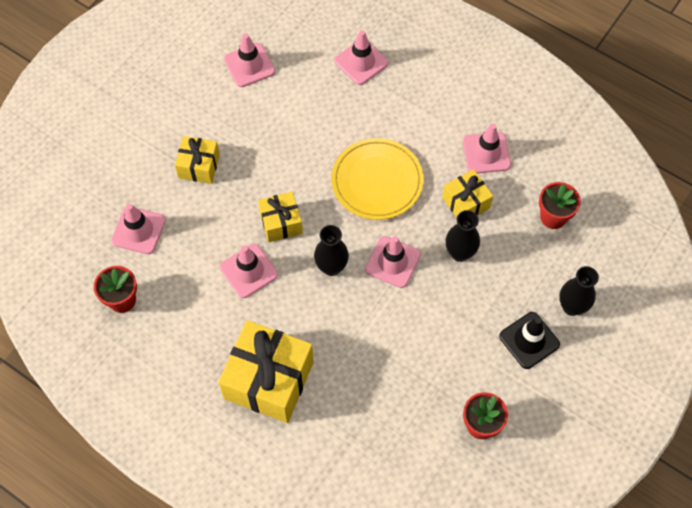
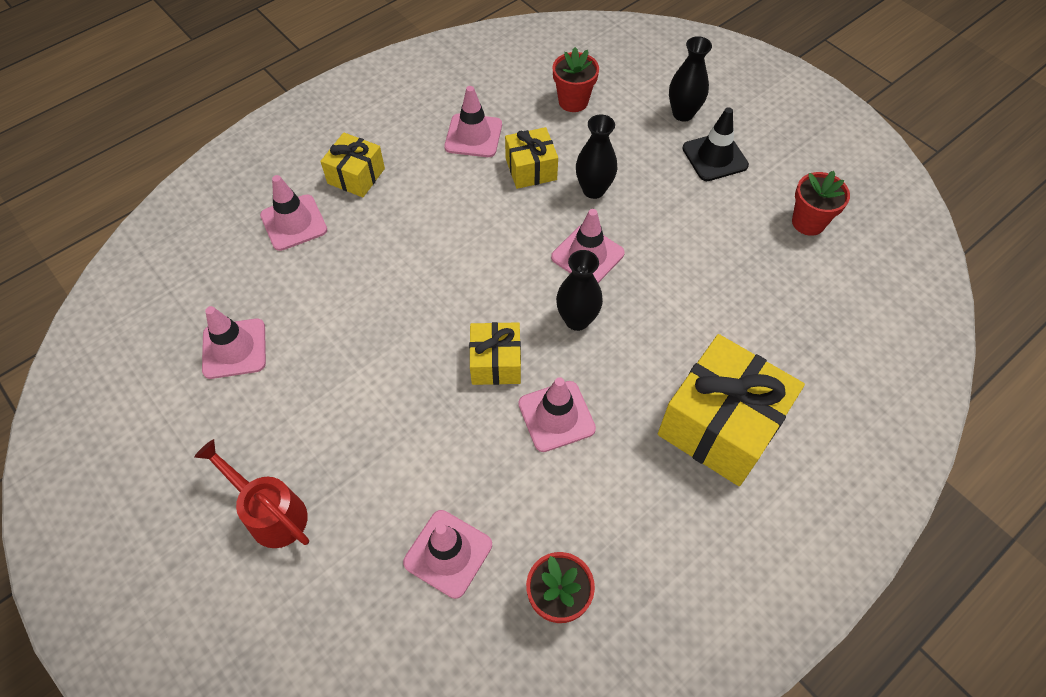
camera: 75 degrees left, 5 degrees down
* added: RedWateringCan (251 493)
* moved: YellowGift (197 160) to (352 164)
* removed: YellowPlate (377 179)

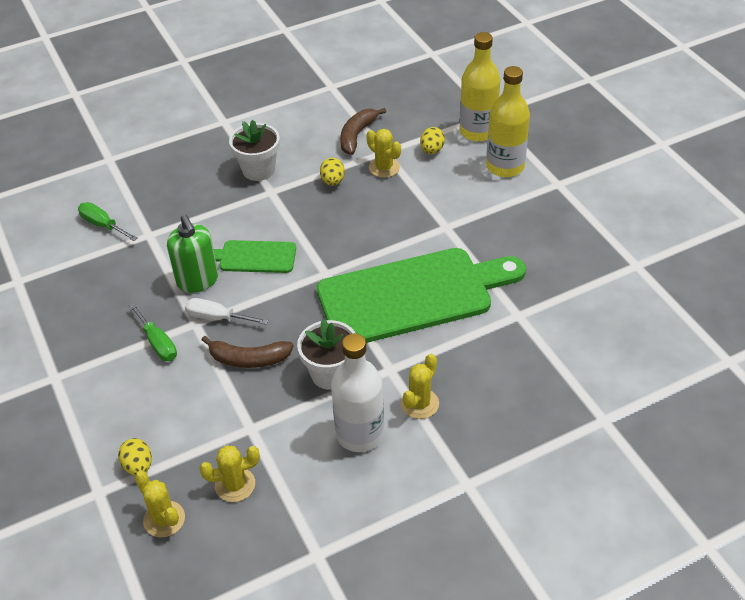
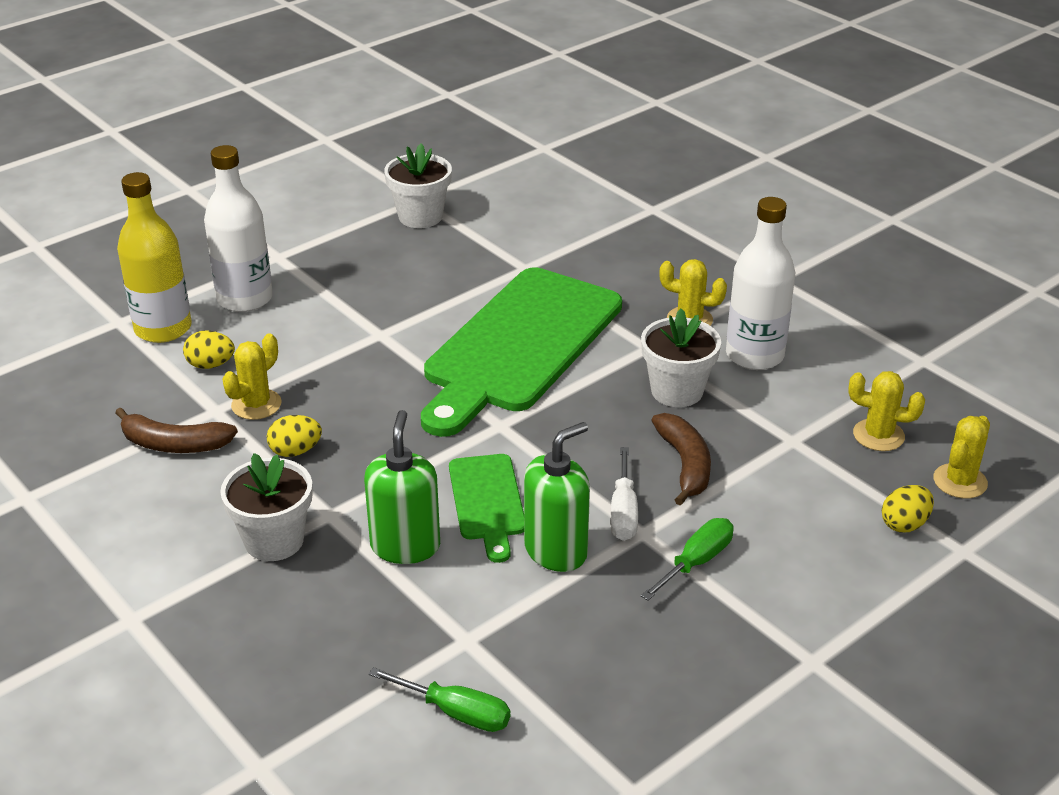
camera: 105 degrees left, 10 degrees down
* recoloured: YellowBottle (508 121) to WhiteBottle (238 228)
* added: GreenSoapDispenser (402 487)
* turned: GreenScrewdriver (108 221) = (439 699) 90 degrees counterclockwise
* added: WhiteFlowerPot (418 186)
* turned: GreenCuttingBoard (421 295) = (521 352) 120 degrees counterclockwise
* turned: YellowCactus (229 473) = (886 411) 45 degrees counterclockwise

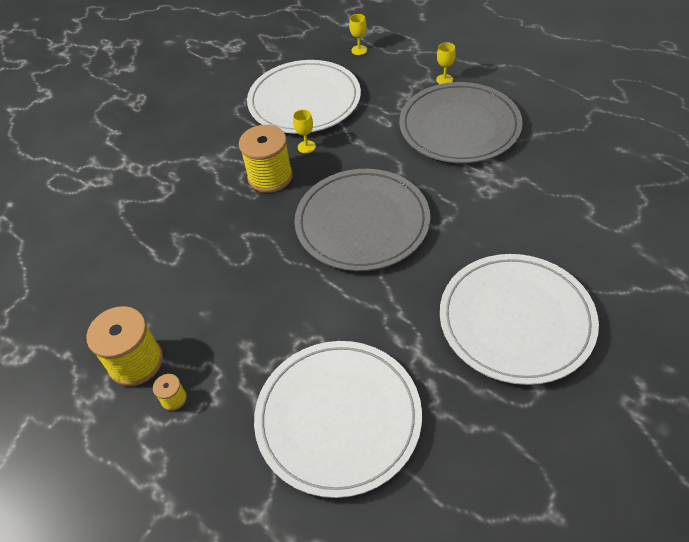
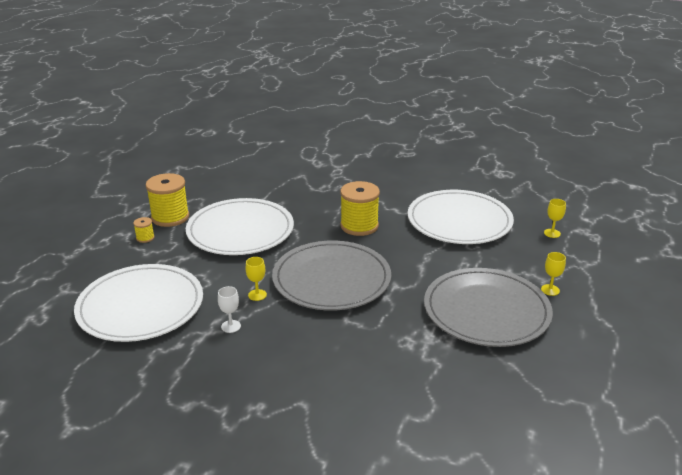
camera: 65 degrees right, 20 degrees down
* moved: WhitePlate (519 319) to (240 226)
* added: WhiteGoblet (229 309)
* moved: YellowGoblet (304 131) to (256 279)

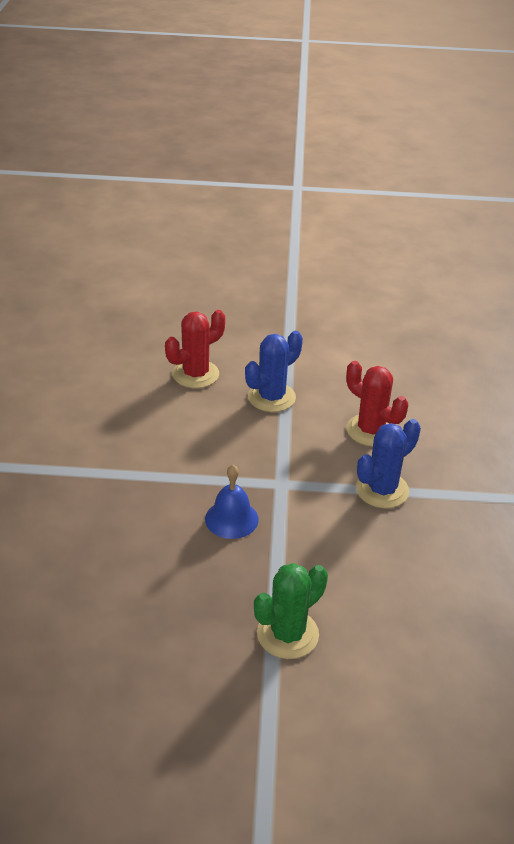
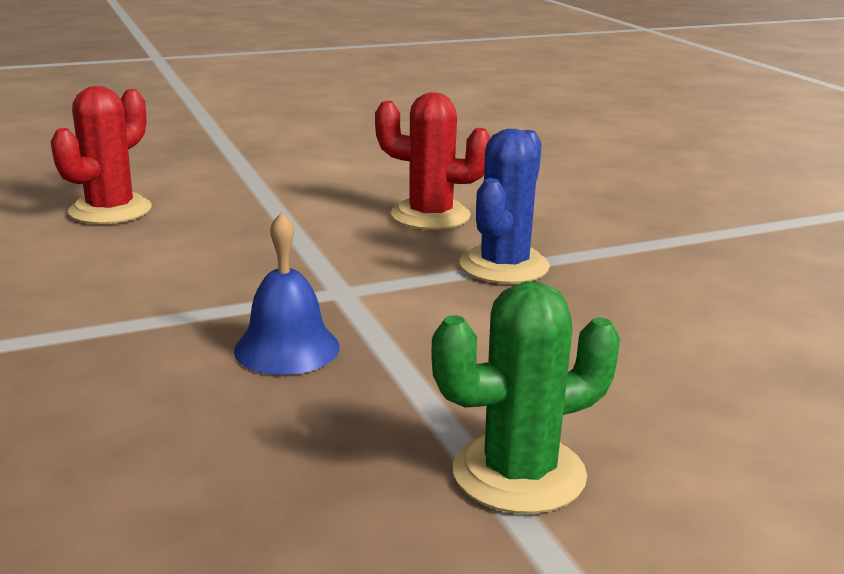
camera: 25 degrees left, 15 degrees down
* turned: GreenCactus (291 611) = (525 397) 45 degrees clockwise
* removed: BlueCactus (274 371)

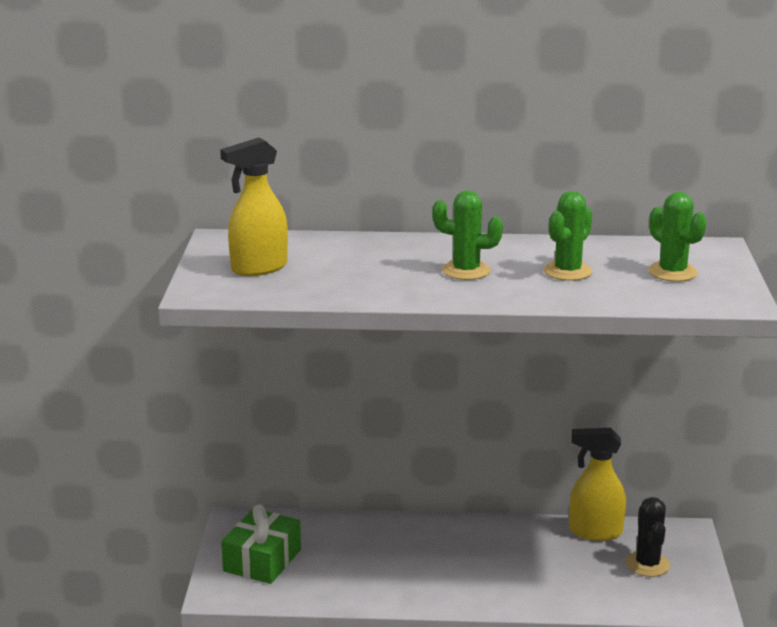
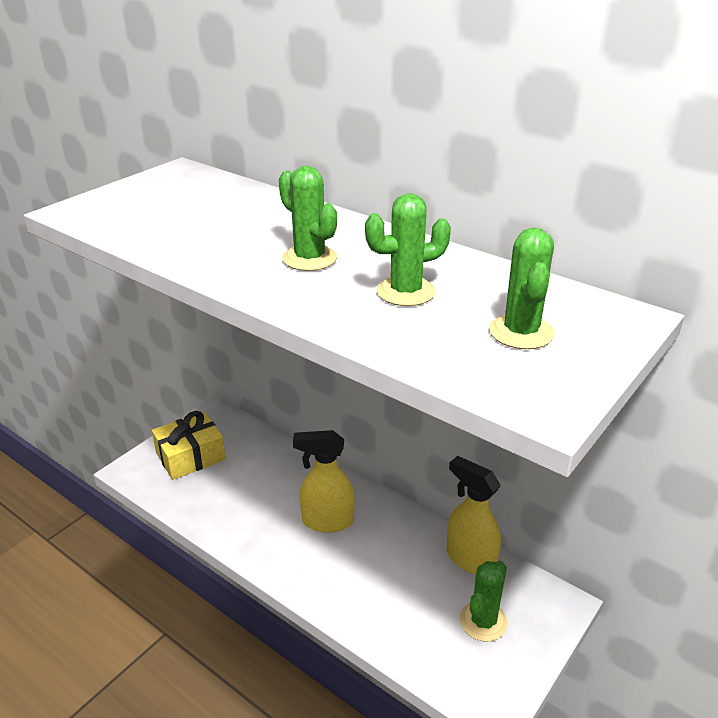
camera: 35 degrees right, 10 degrees up
* recoloured: GreenGift (261 544) to YellowGift (189 445)
* moved: YellowSprayBottle (254 207) to (324 481)
* recoloured: BlackCactus (648 537) to GreenCactus (484 601)

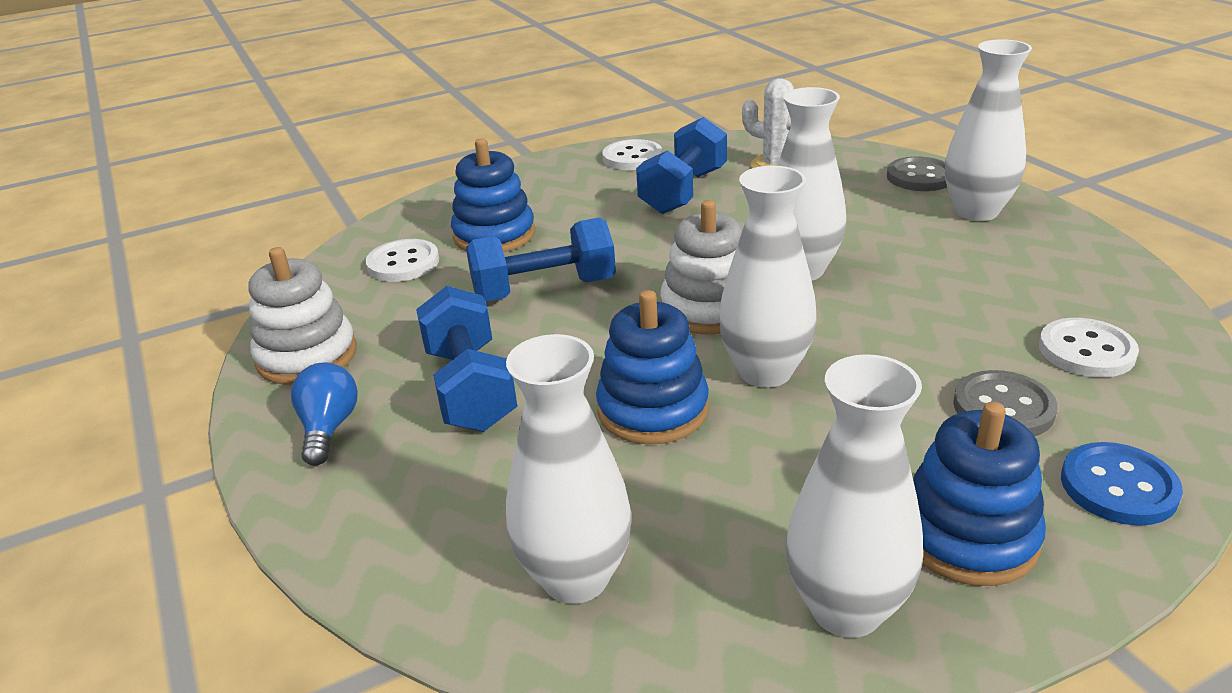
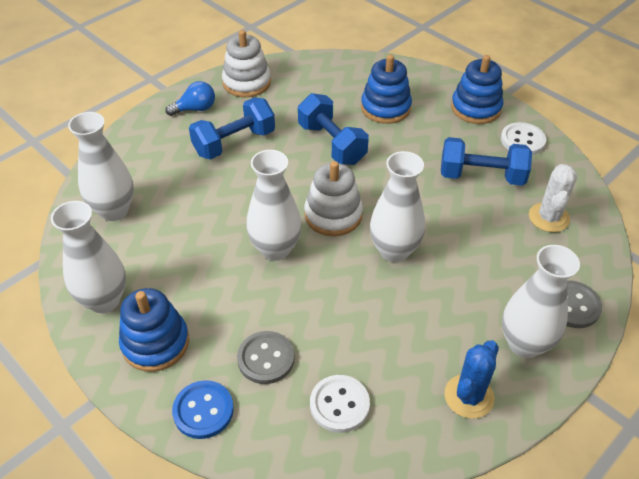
camera: 70 degrees right, 15 degrees up
* added: BlueCactus (471 379)
* moved: BlueStackingToy (652 367) to (477 89)
* removed: WhiteButton (402 260)

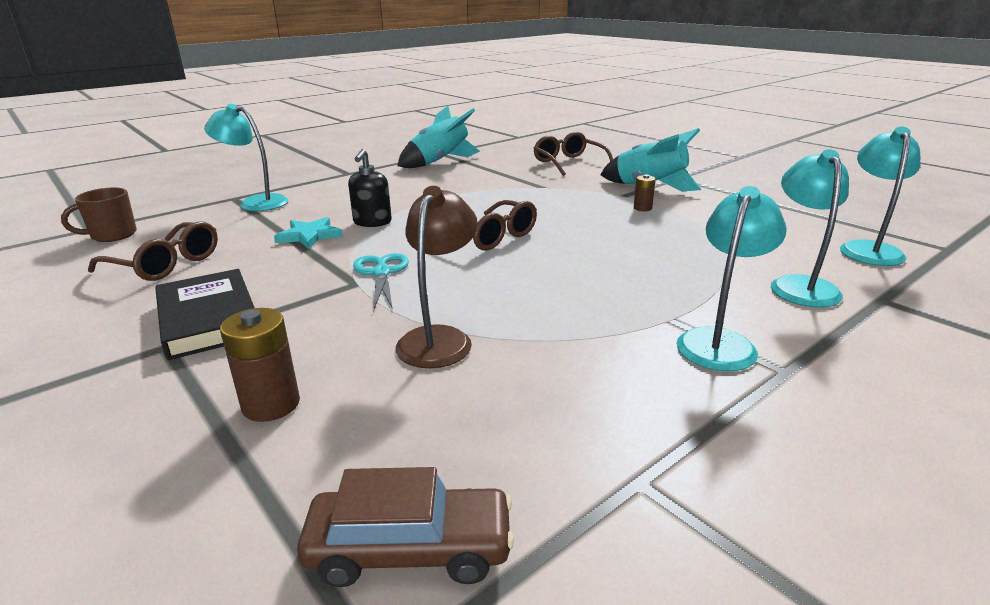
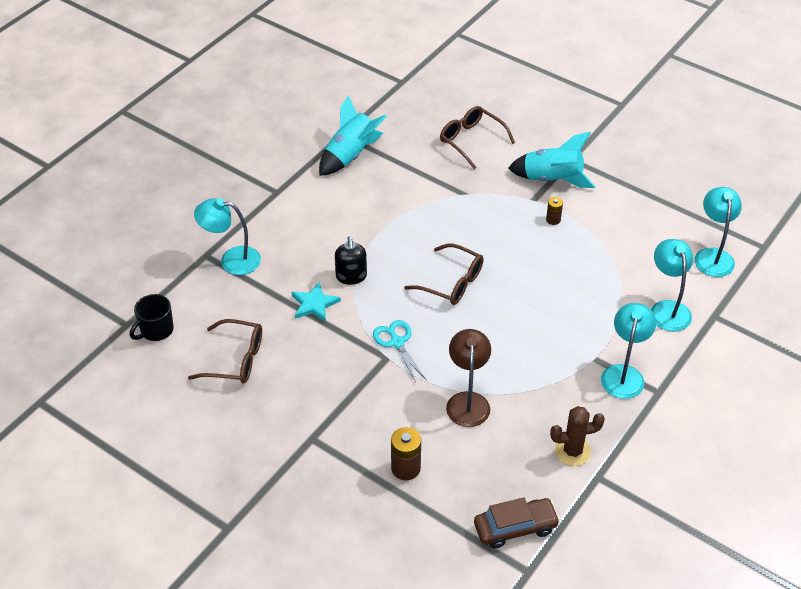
camera: 15 degrees left, 20 degrees up
* recoloured: BrownMug (99 214) to BlackMug (152 317)
* added: BrownCactus (577 436)
* removed: BlackBook (205 314)

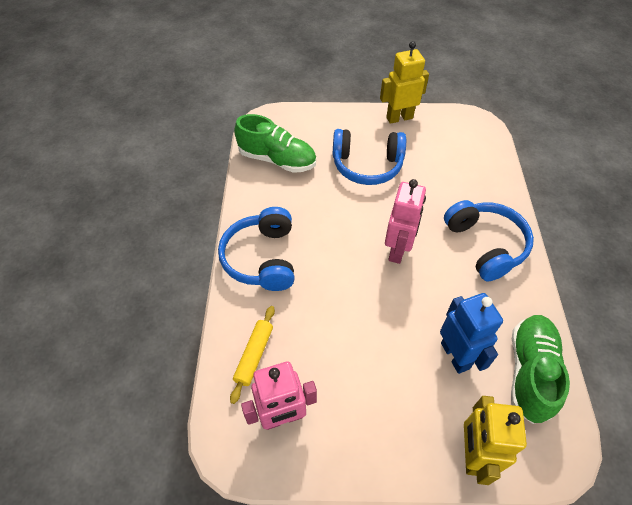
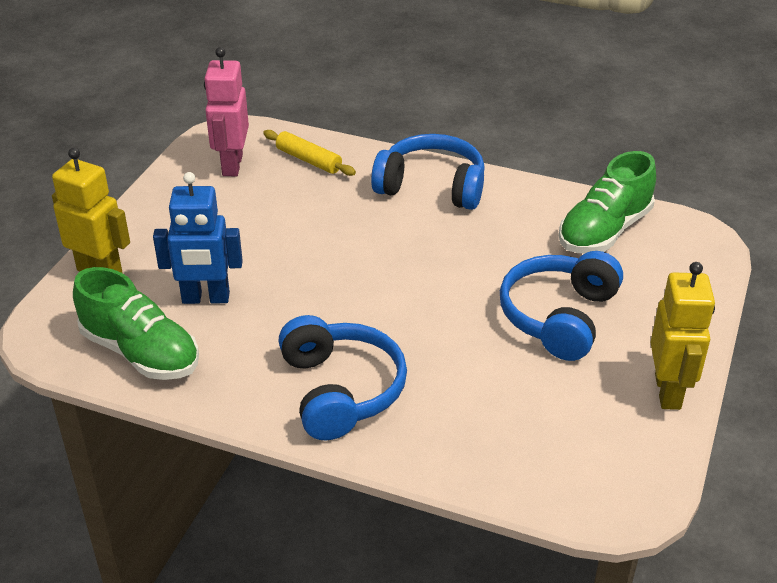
camera: 110 degrees right, 15 degrees down
* turned: BlueHeadphones (489 240) = (342 377) 105 degrees counterclockwise
* removed: PinkRobot (405 221)

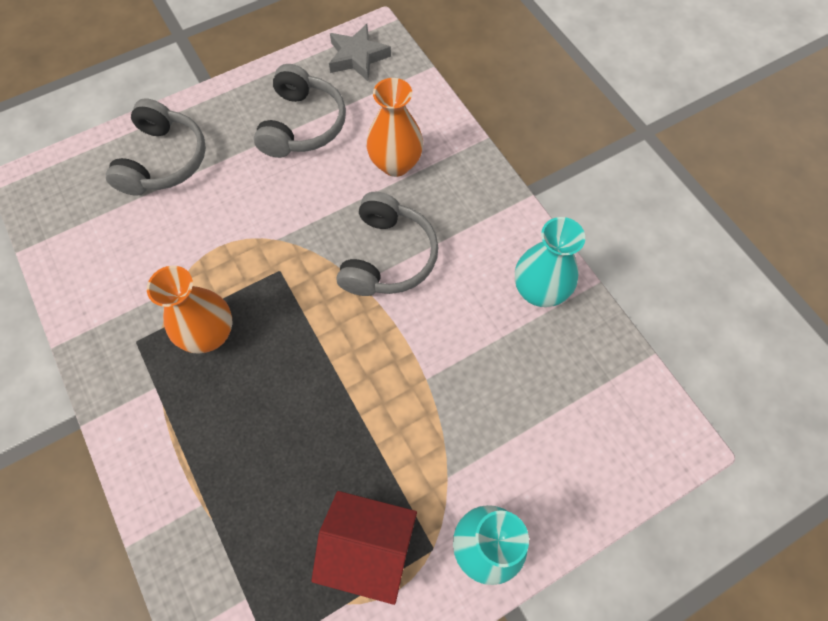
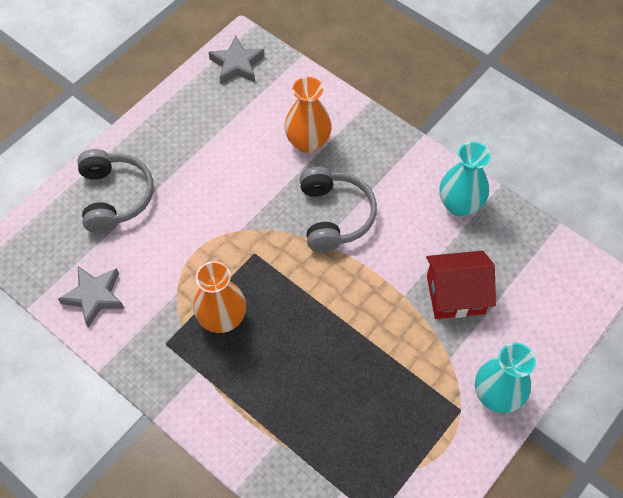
camera: 20 degrees left, 5 degrees down
* added: GreyStar (91 297)
* moved: RedHouse (364 548) to (461 285)
* removed: GreyHeadphones (300 111)

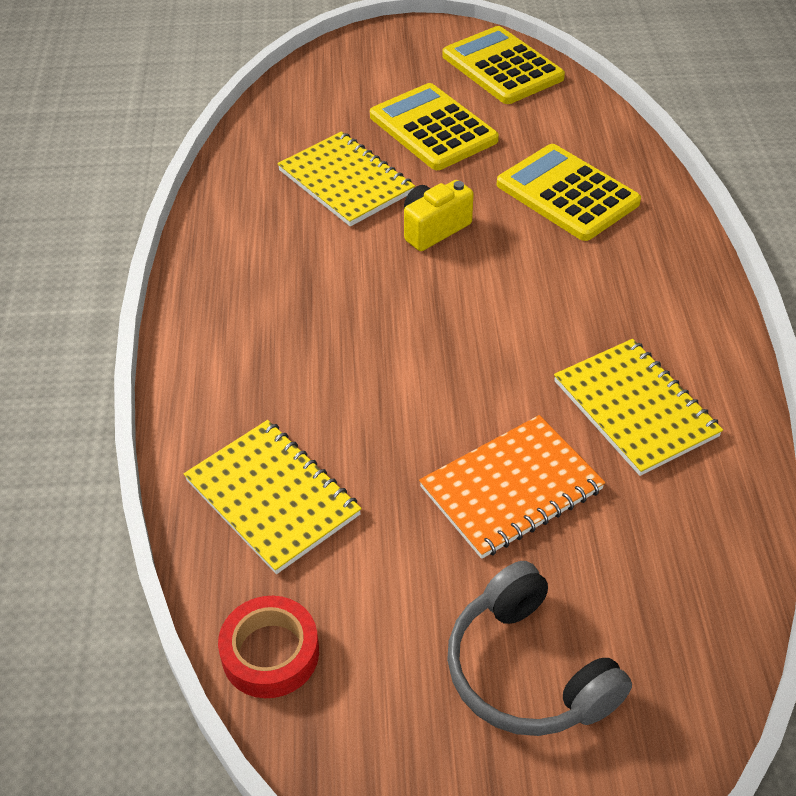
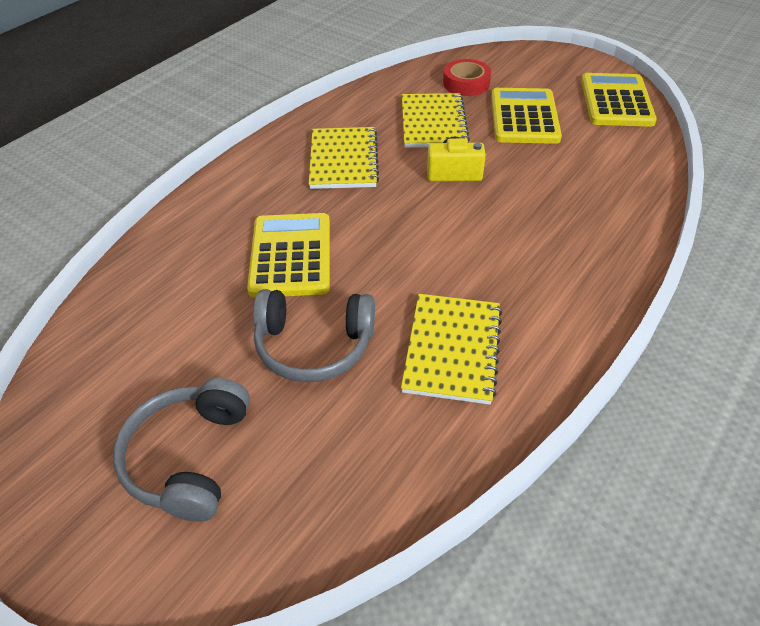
camera: 40 degrees right, 0 degrees up
* moved: YellowCalculator (569 192) to (288 255)
* replaced: OrangeNotebook (512 487) to GreyHeadphones (314 335)
* moved: YellowNotebook (273 497) to (344 158)
* moved: RedTape (268 647) to (467 77)

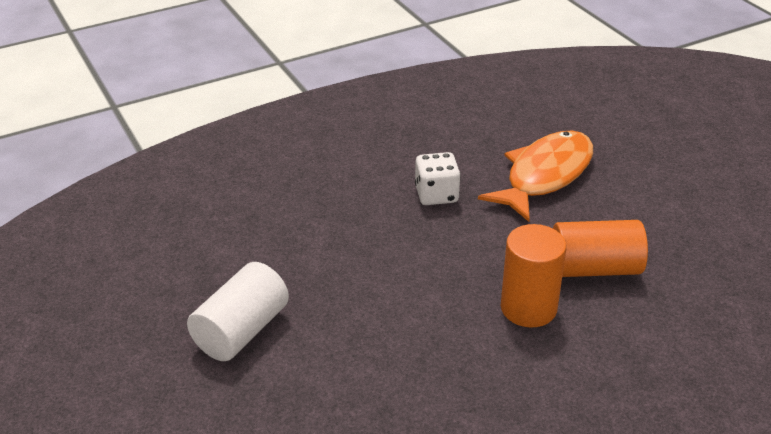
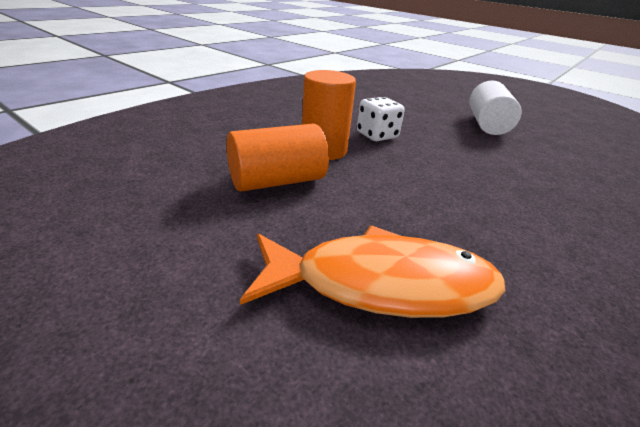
camera: 155 degrees right, 5 degrees down
* turned: OrangeFish (535 176) = (373 272) 105 degrees counterclockwise
* moved: WhiteDice (438 178) to (381 119)

